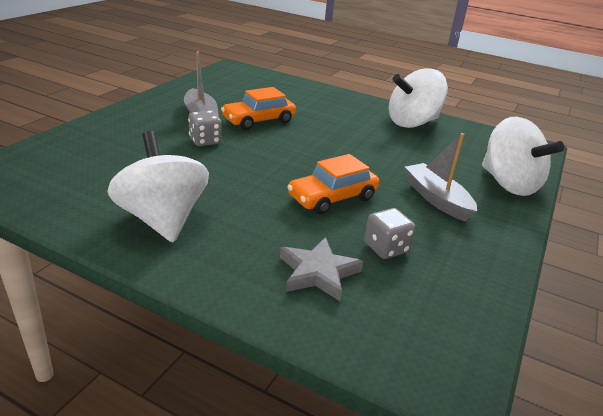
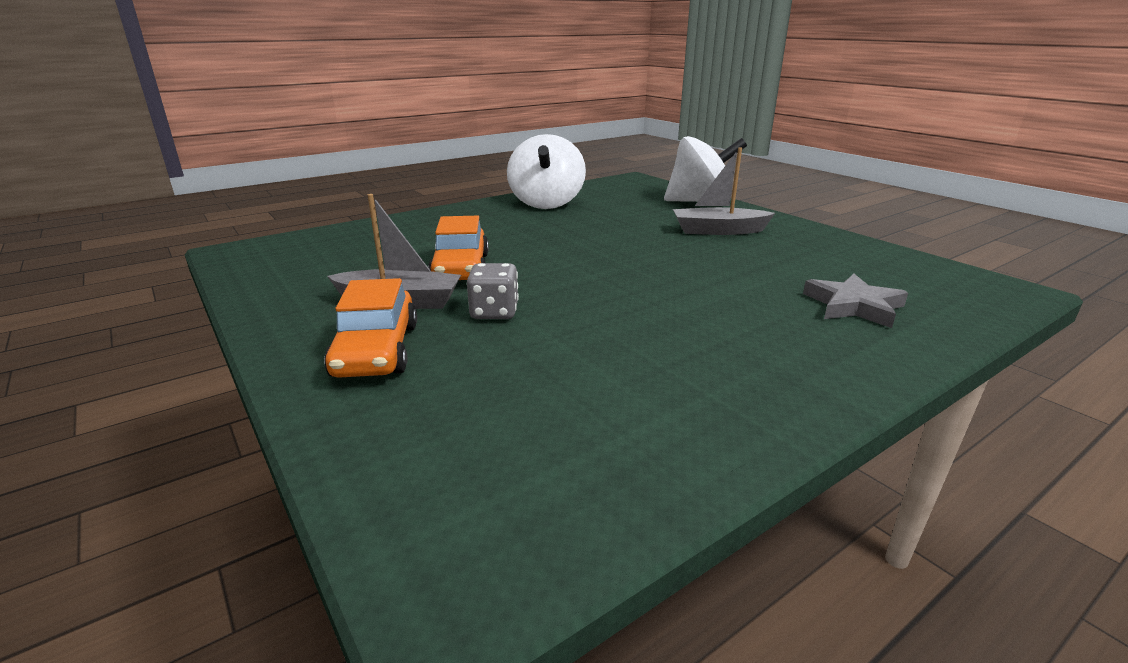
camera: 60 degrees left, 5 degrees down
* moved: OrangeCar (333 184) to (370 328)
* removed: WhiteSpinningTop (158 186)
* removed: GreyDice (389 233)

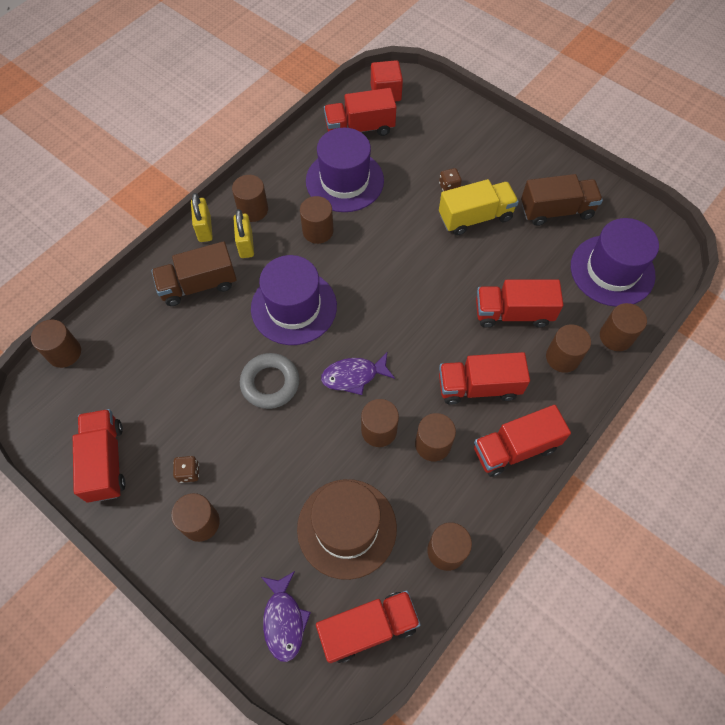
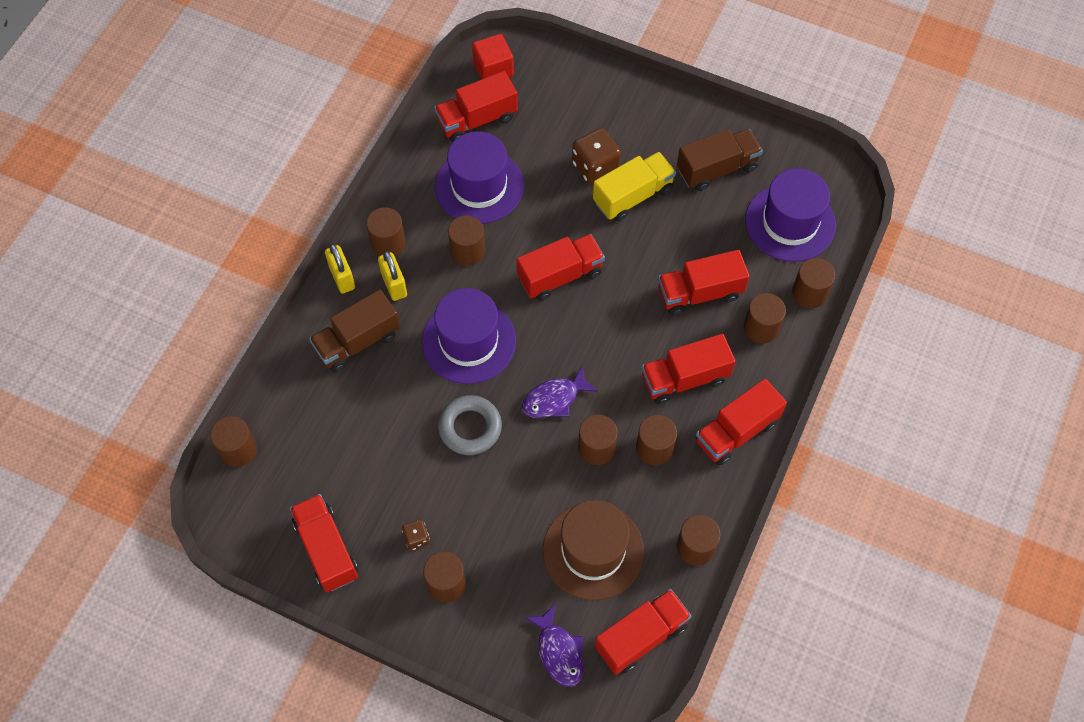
camera: 15 degrees left, 0 degrees up
* added: RedTruck (561 267)
* resized: BrownDice (450 179) = (596 156) x1.90

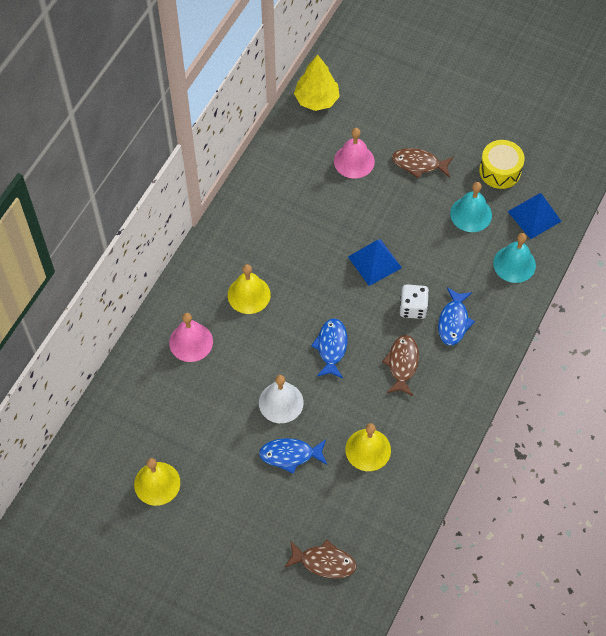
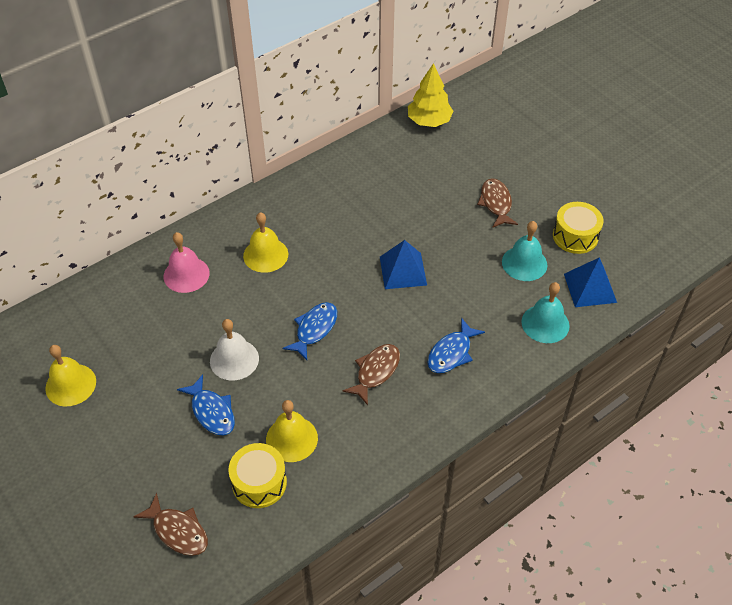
camera: 25 degrees right, 10 degrees down
* turned: BlueFish (293 456) = (206 405) 150 degrees counterclockwise
* added: YellowDrum (257 475)
* turned: BrownFish (422 163) = (497 203) 45 degrees clockwise
* removed: PinkBell (354 153)
* removed: WhiteDice (414 301)

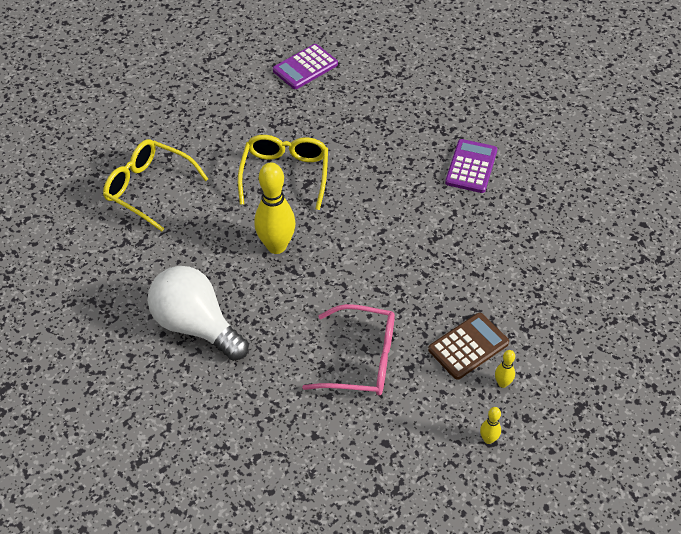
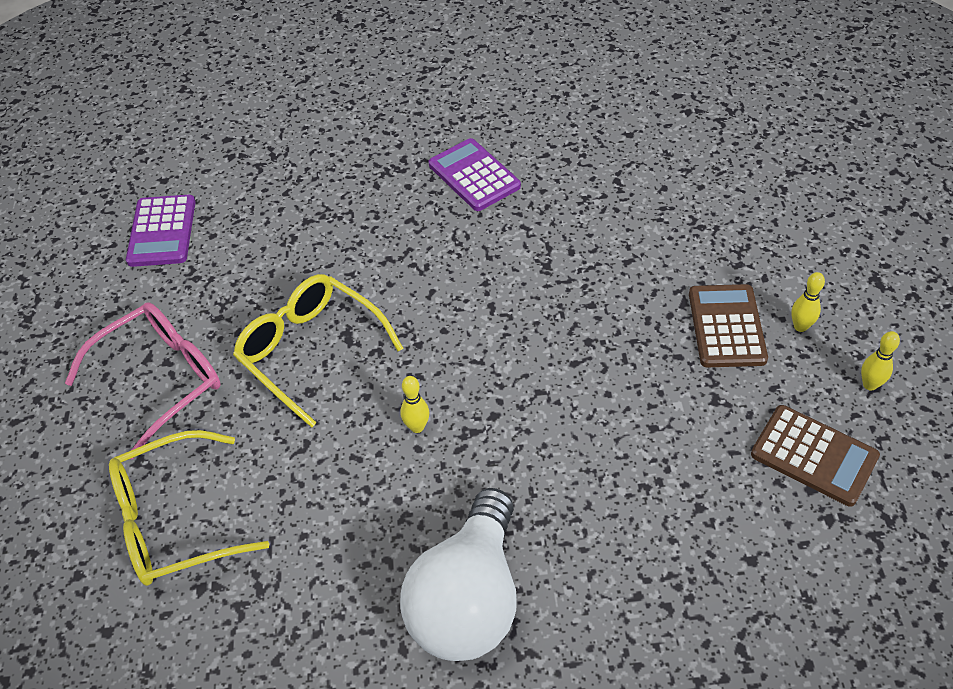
camera: 50 degrees left, 0 degrees up
* moved: PinkGlasses (348 349) to (143 380)
* resized: YellowBowlingPin (275 208) = (414 404) x0.45
* turned: WhiteLightBulb (198 313) = (458 574) 60 degrees counterclockwise
* added: BrownCalculator (815 456)

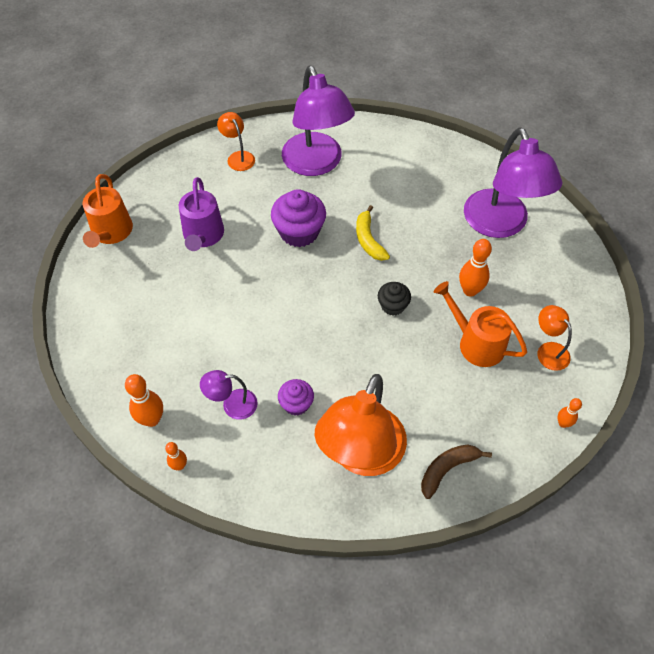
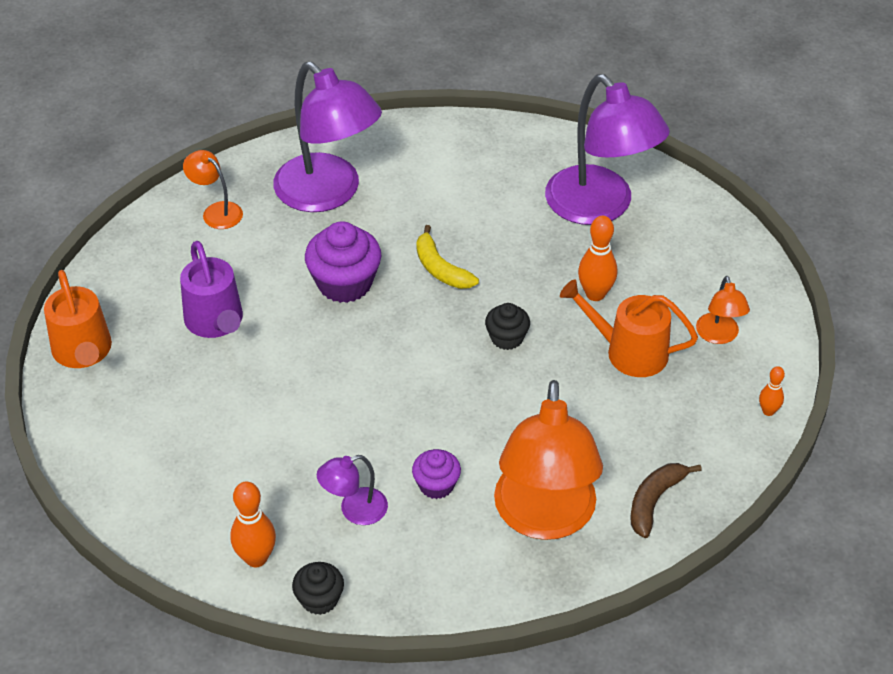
camera: 20 degrees left, 10 degrees down
* replaced: OrangeBowlingPin (176 456) to BlackCupcake (318 588)
* turned: OrangeLamp (554 338) = (723 310) 135 degrees counterclockwise

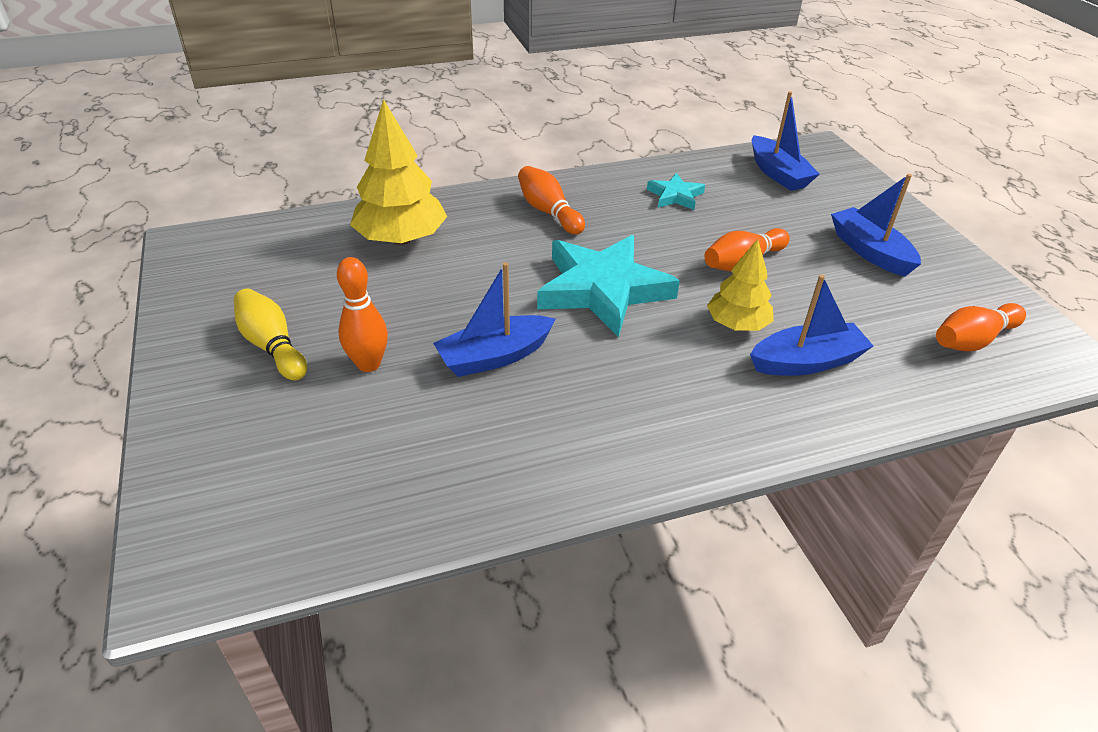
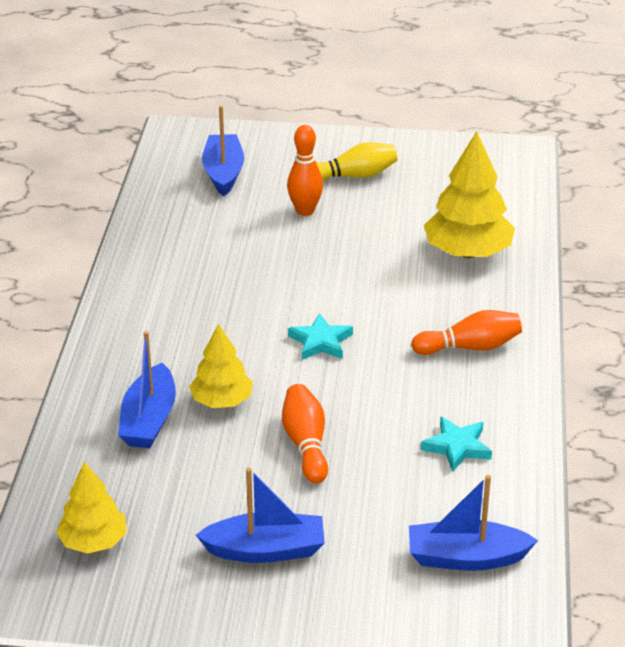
camera: 115 degrees right, 5 degrees down
* replaced: OrangeBowlingPin (981 327) to YellowTree (91 508)
* moved: BlueBoat (494 319) to (223 151)
* resized: TurquoiseStar (608 286) = (320 336) x0.48

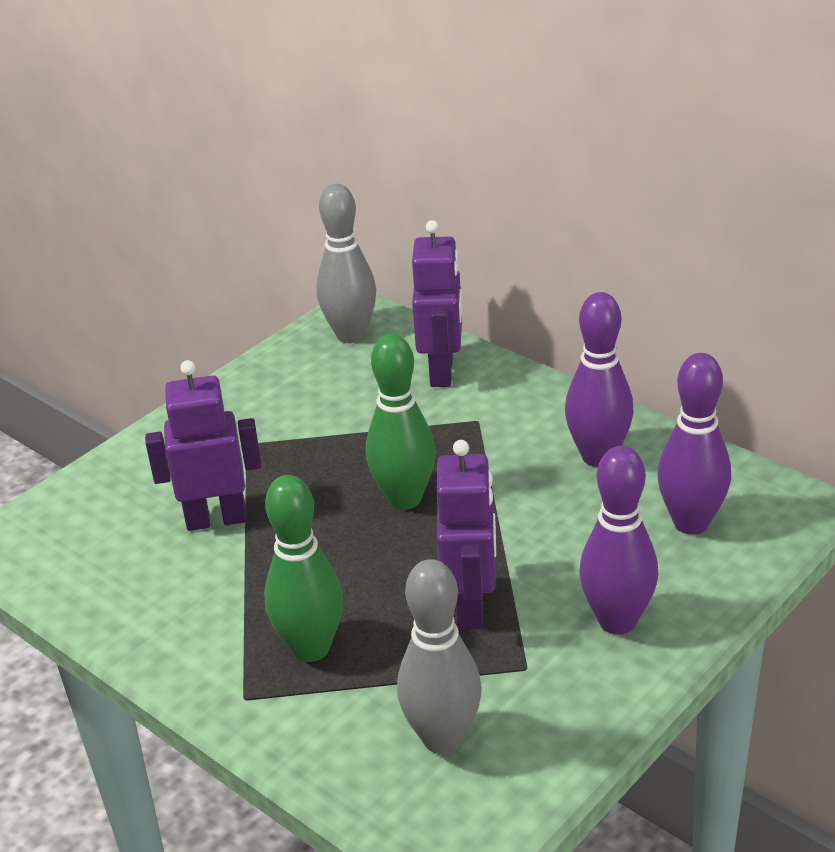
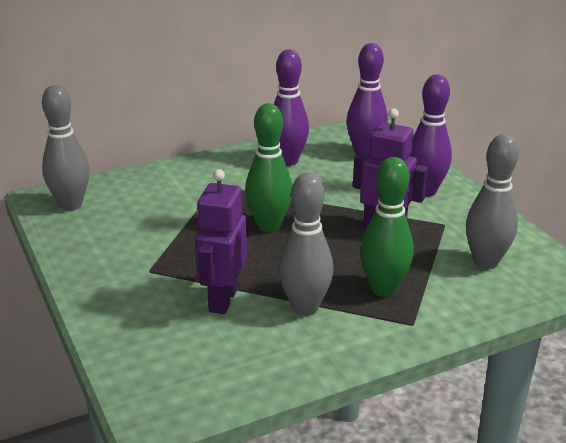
camera: 70 degrees left, 5 degrees down
* added: GreyBowlingPin (306 244)
* removed: PurpleRobot (437 303)

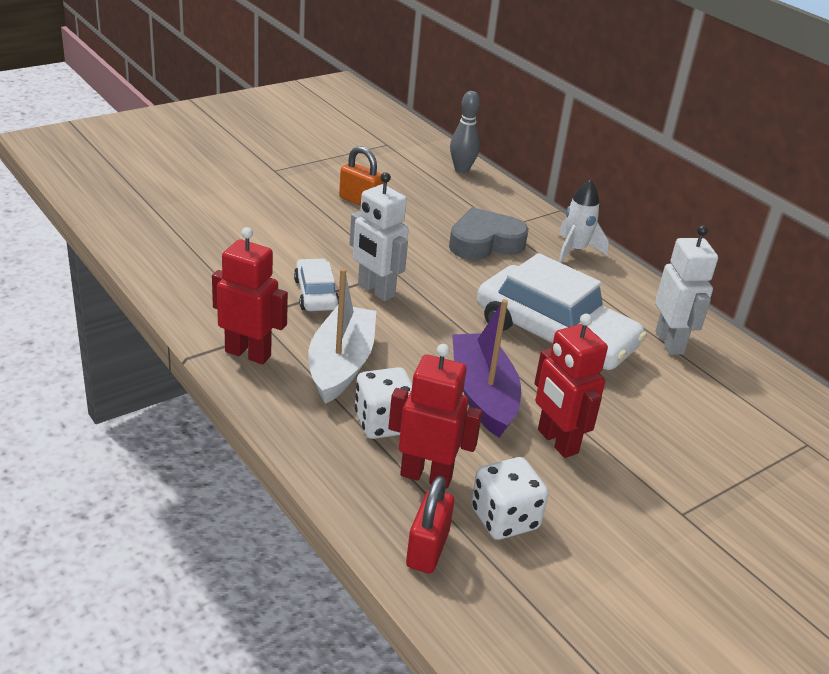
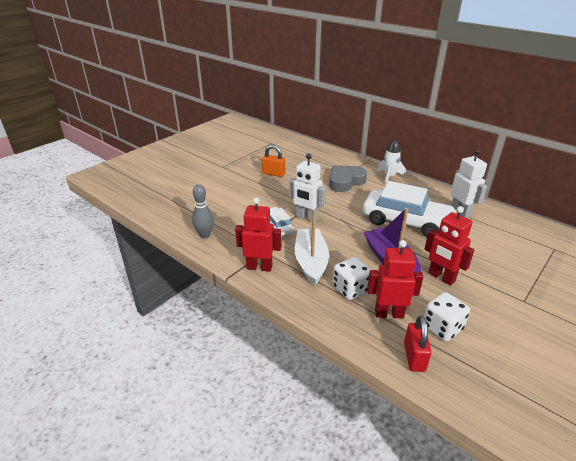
camera: 10 degrees left, 0 degrees up
* moved: GreyBowlingPin (465 132) to (203 211)

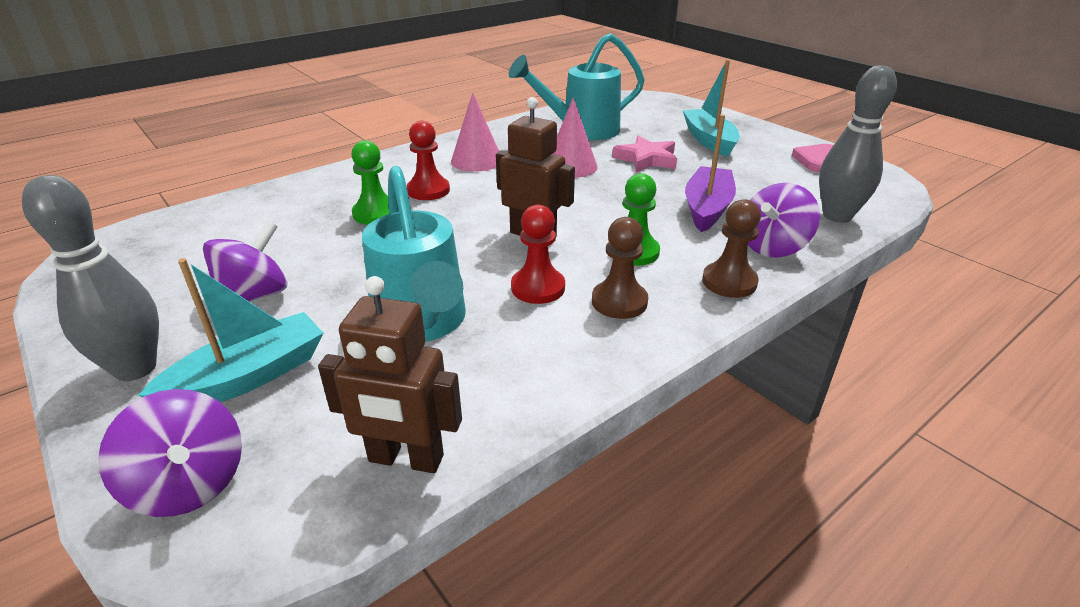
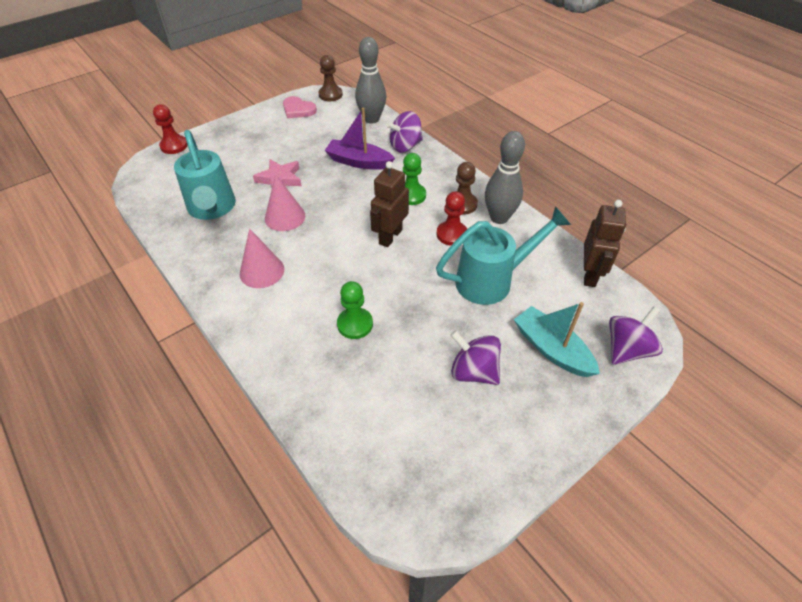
camera: 90 degrees left, 15 degrees up
* moved: RedPawn (428 160) to (170 129)
* moved: BrownPawn (731 248) to (330 78)
* turned: PurpleSpinningTop (784 220) = (404 131) 105 degrees clockwise
* moved: GreyBowlingPin (90 278) to (505 177)
* removed: TurquoiseBoat (711 108)

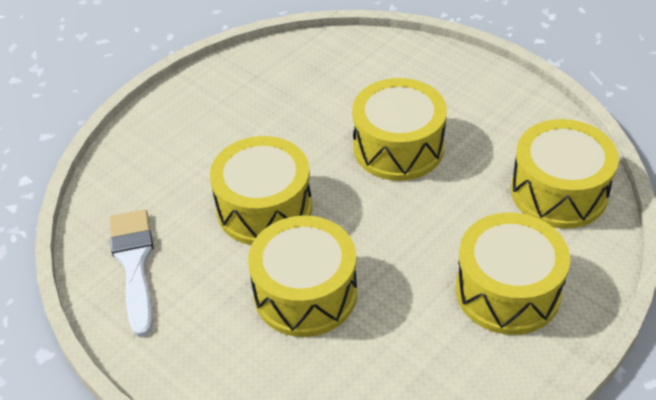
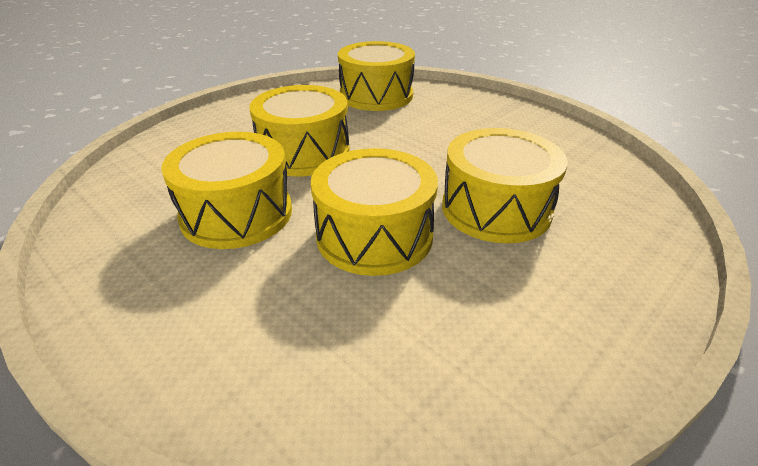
camera: 90 degrees left, 10 degrees down
* moved: YellowDrum (513 273) to (226 190)
* removed: WhiteBrush (131 273)

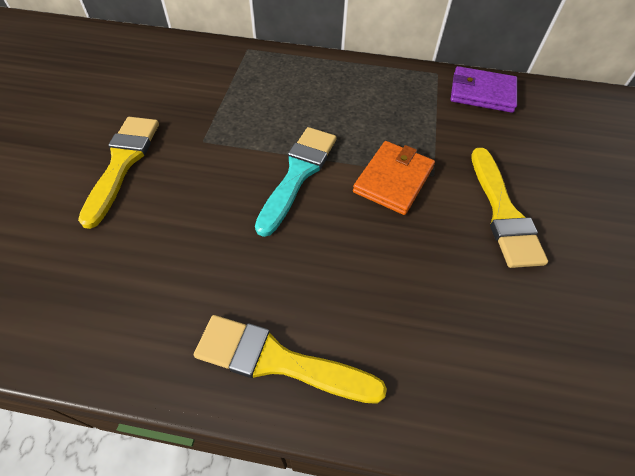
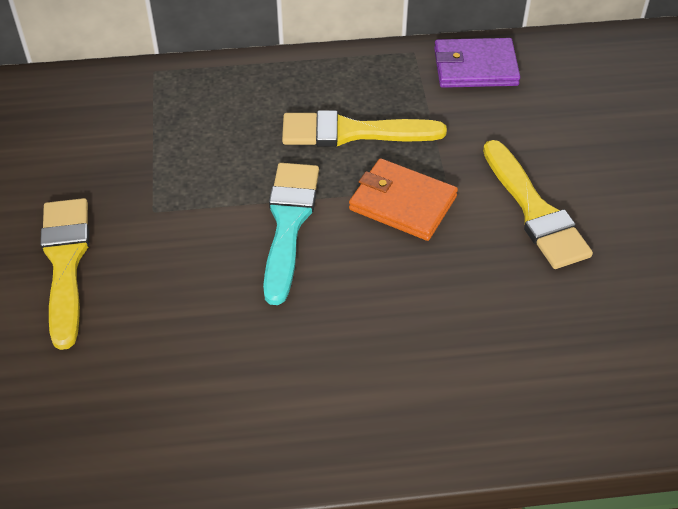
camera: 15 degrees left, 5 degrees down
* moved: YellowBrush (290 359) to (364 128)
* turned: OrangeWallet (394 178) = (403 199) 75 degrees counterclockwise

